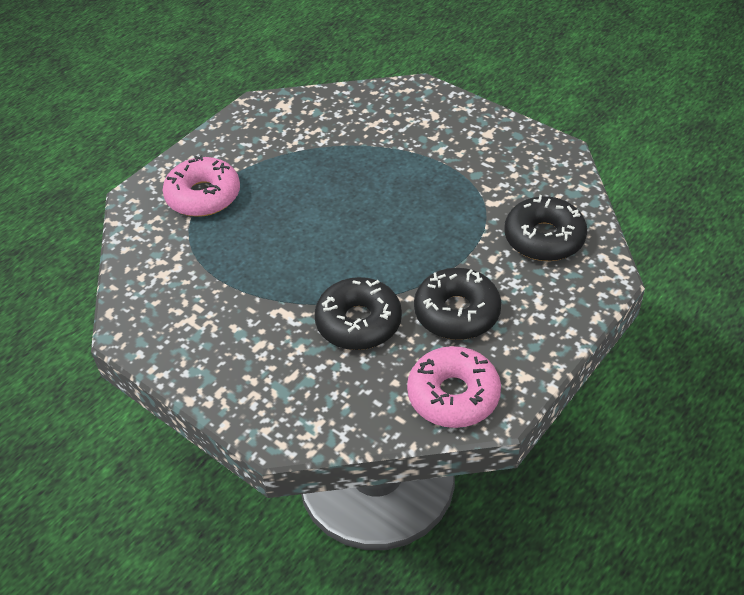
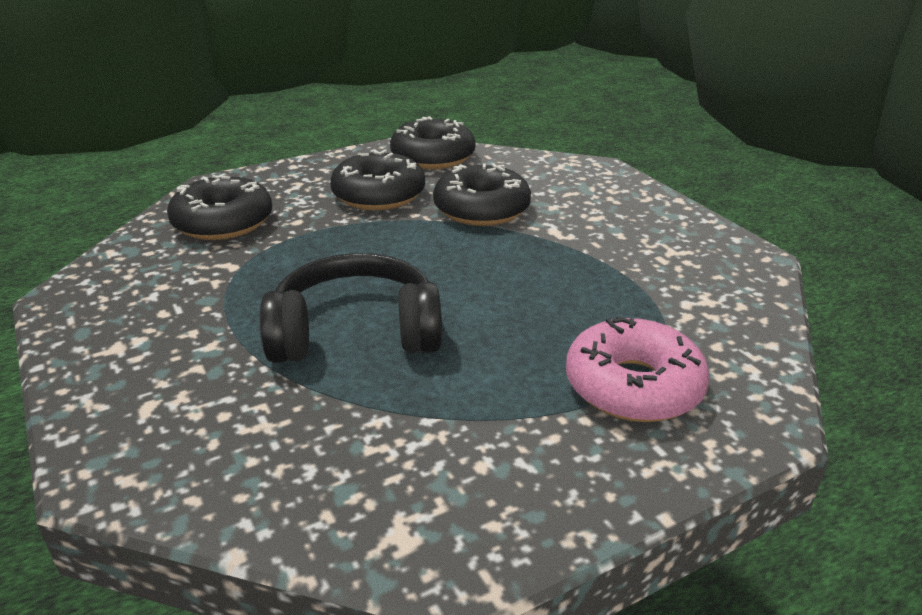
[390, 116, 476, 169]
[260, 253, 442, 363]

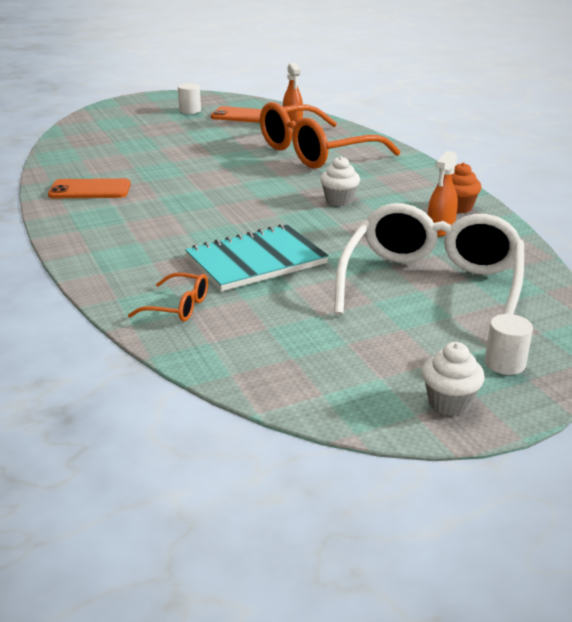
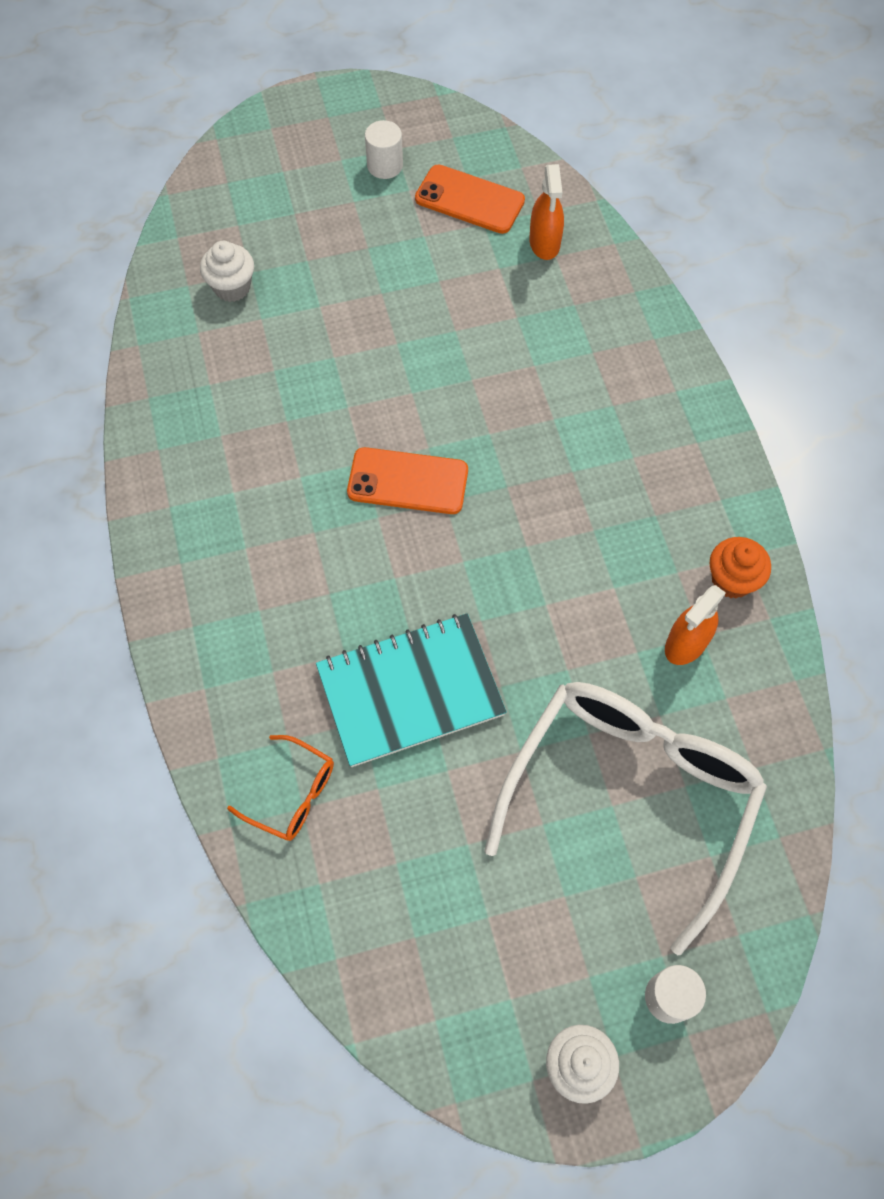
[260, 102, 400, 169] (first image)
[200, 241, 254, 302]
[347, 447, 468, 514]

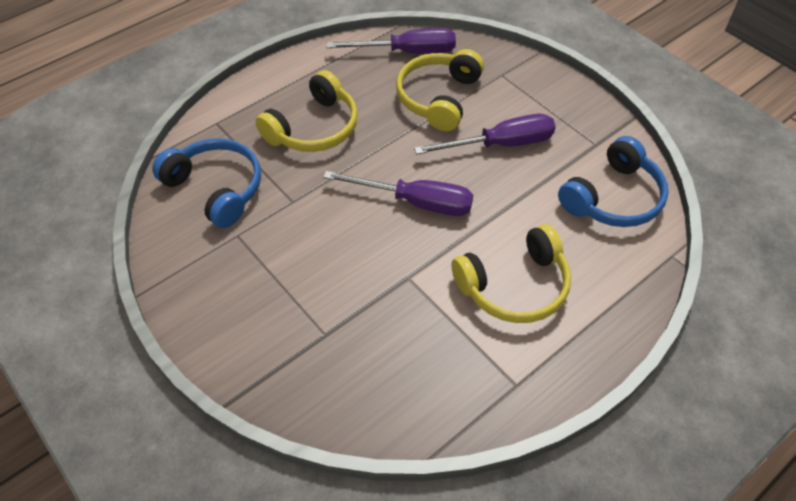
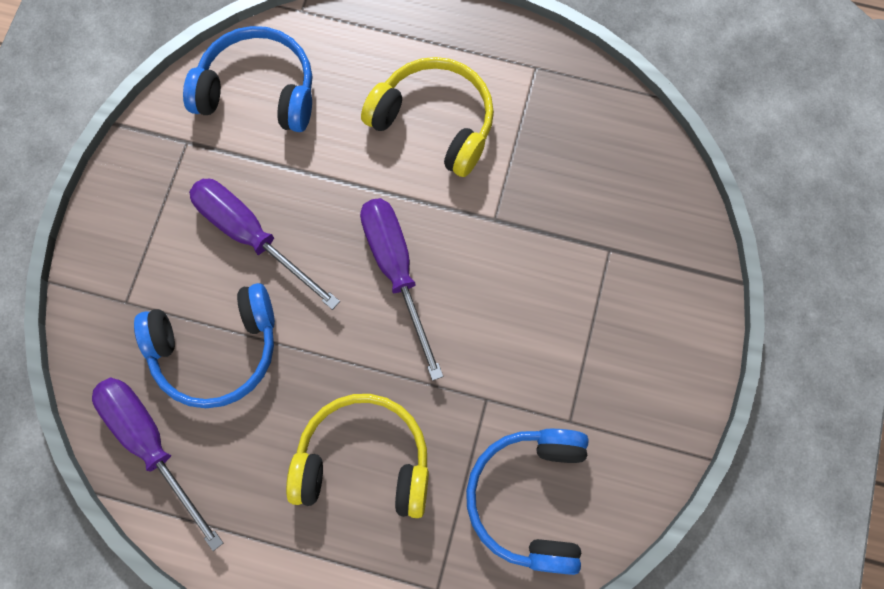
[134, 283, 275, 408]

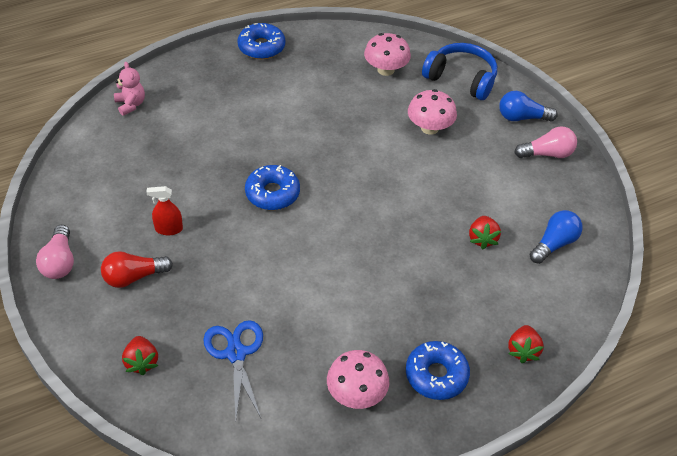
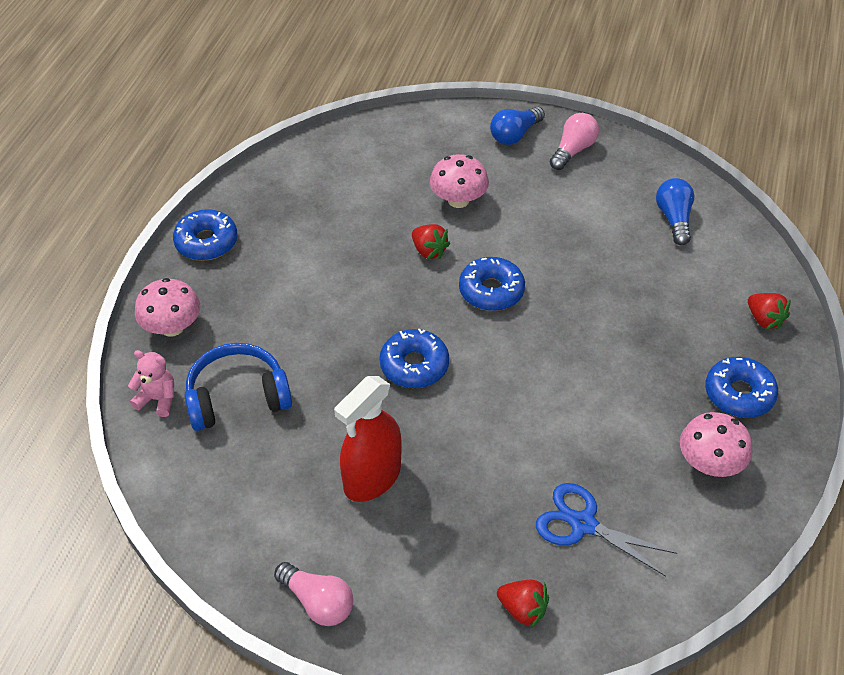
[135, 278, 200, 337]
[184, 343, 292, 431]
[334, 376, 402, 502]
[412, 224, 450, 259]
[101, 251, 173, 288] (first image)
[459, 257, 525, 311]

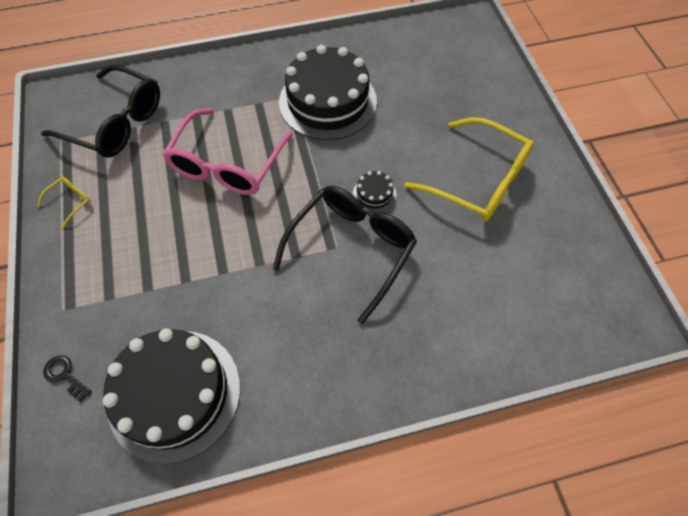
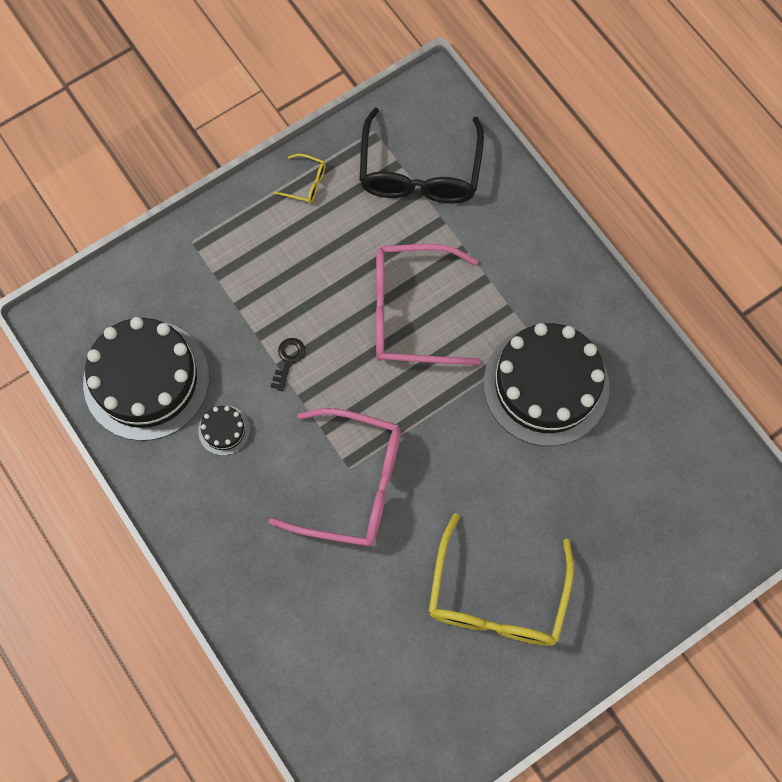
[198, 406, 250, 456]
[269, 408, 401, 546]
[270, 338, 305, 391]

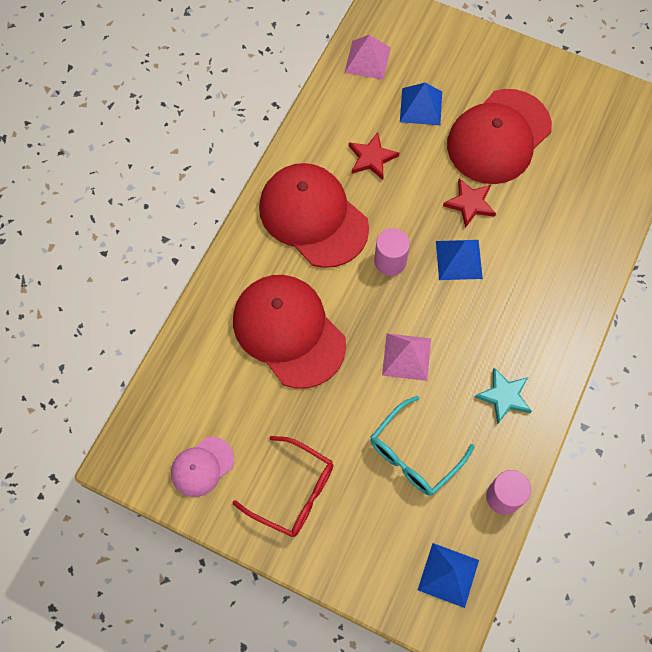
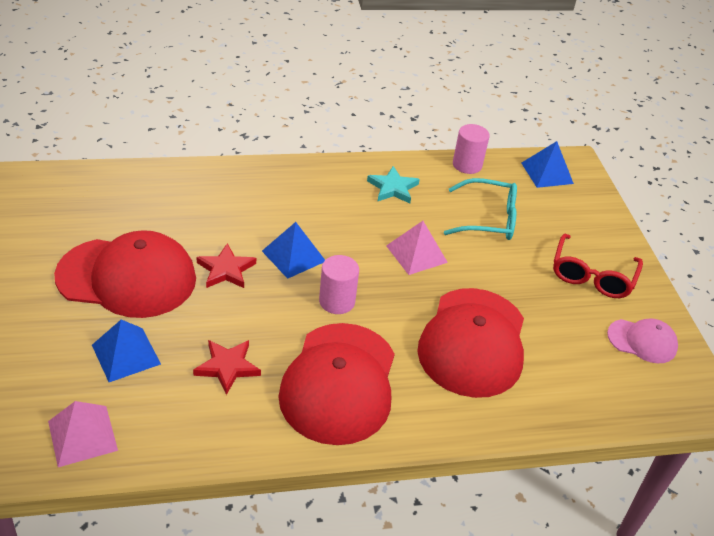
[553, 234, 643, 298]

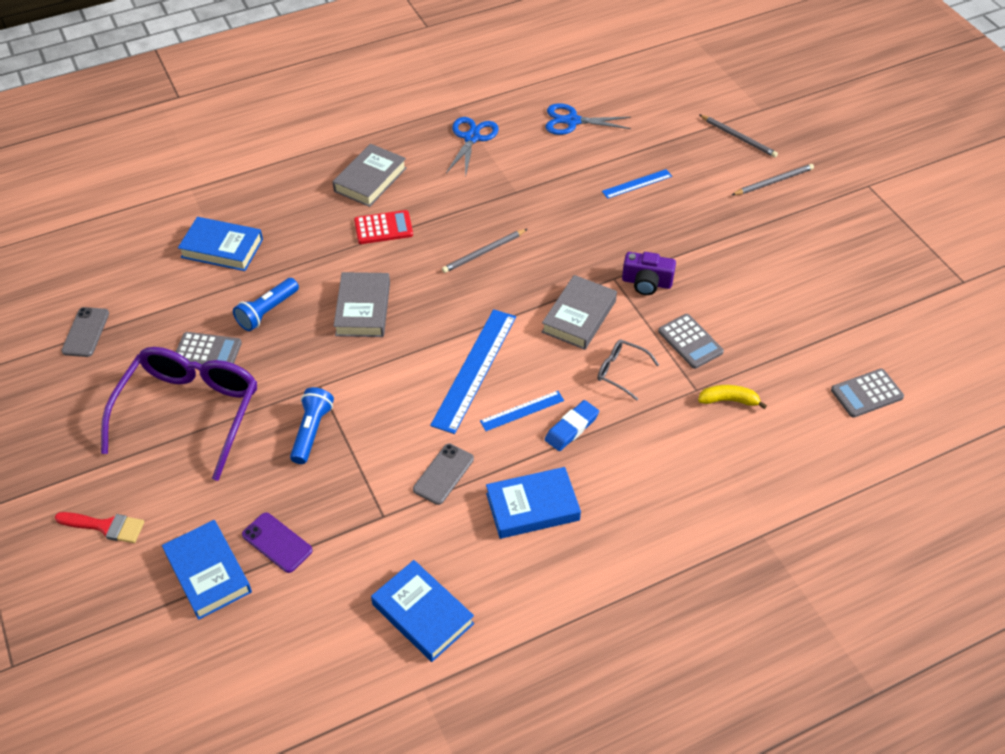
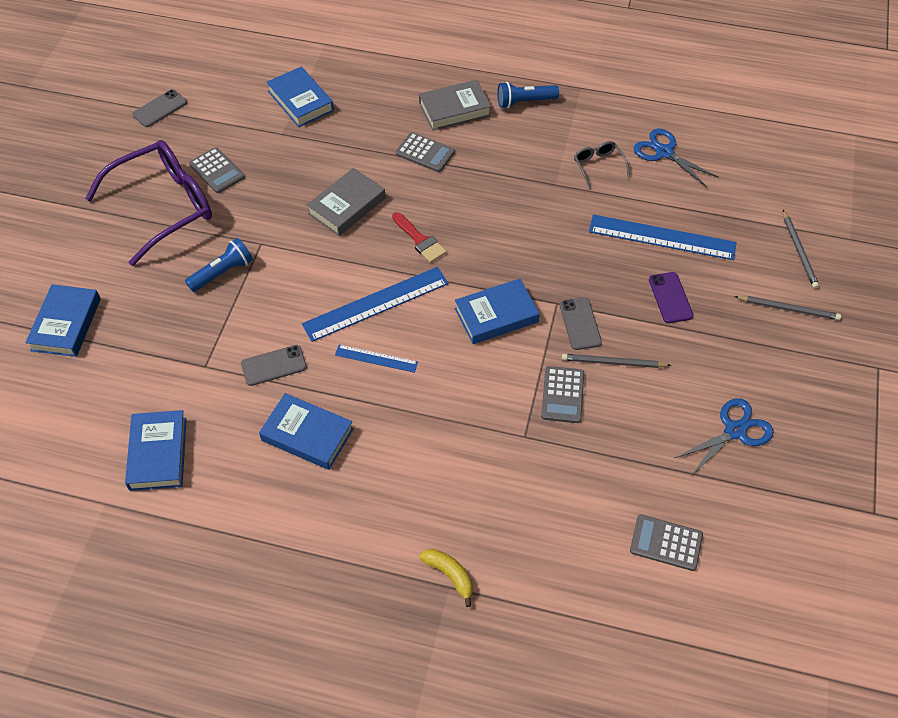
[675, 398, 774, 476]
[589, 214, 736, 260]
[395, 132, 455, 172]
[562, 354, 671, 368]
[560, 297, 602, 350]
[455, 279, 540, 344]
[497, 82, 559, 109]
[574, 141, 630, 189]
[420, 549, 473, 607]
[545, 400, 599, 451] (first image)
[392, 212, 447, 263]
[649, 272, 693, 323]

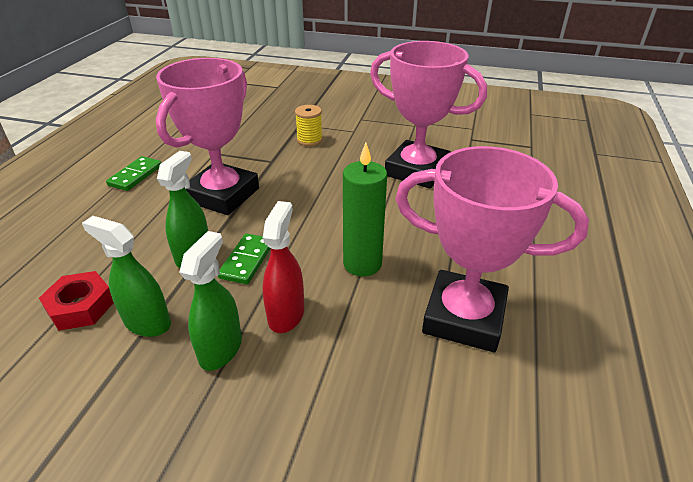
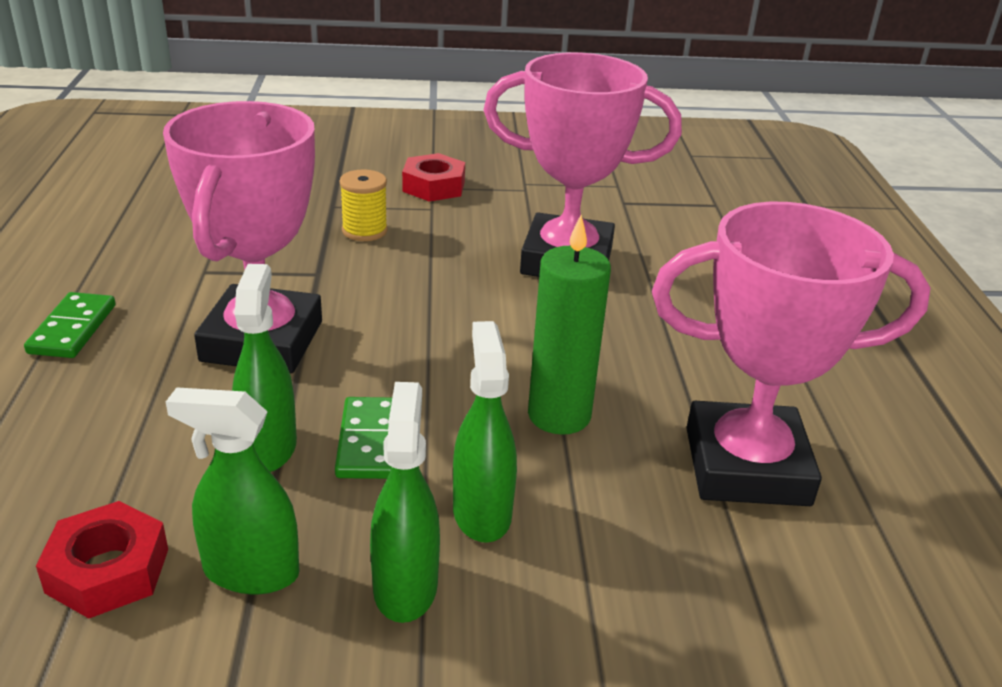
[453, 321, 517, 543]
[402, 153, 465, 202]

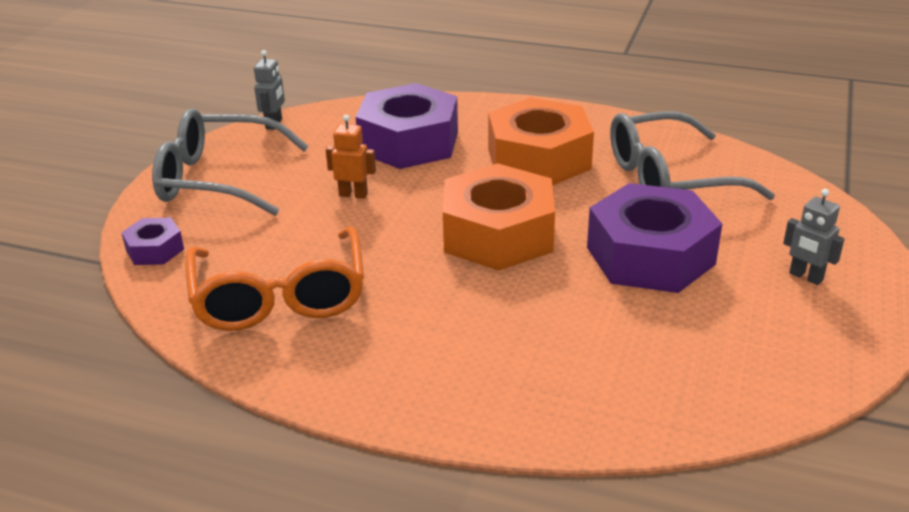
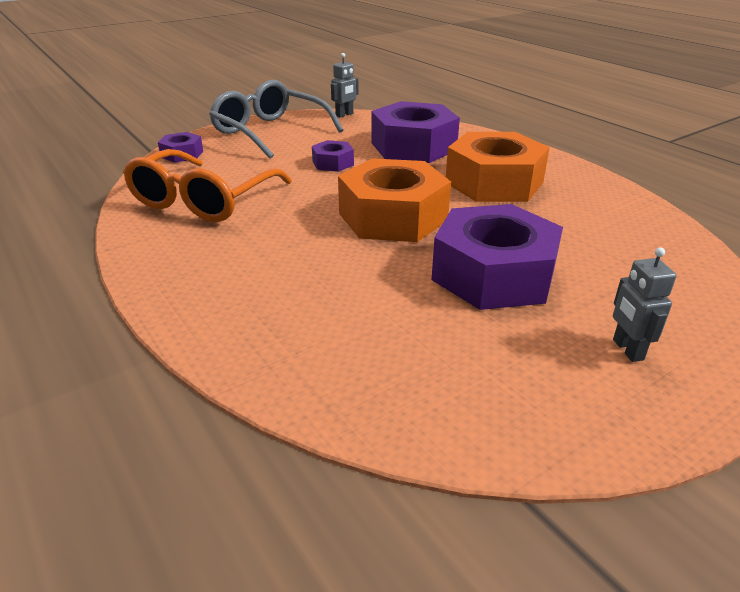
[610, 111, 775, 200] (first image)
[312, 140, 354, 172]

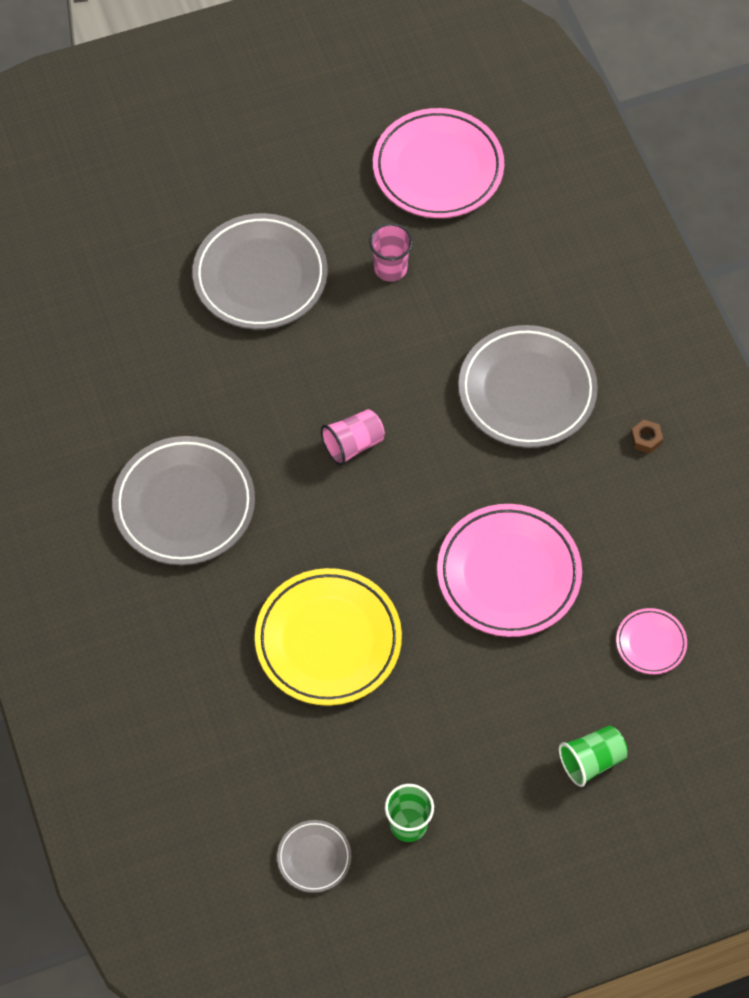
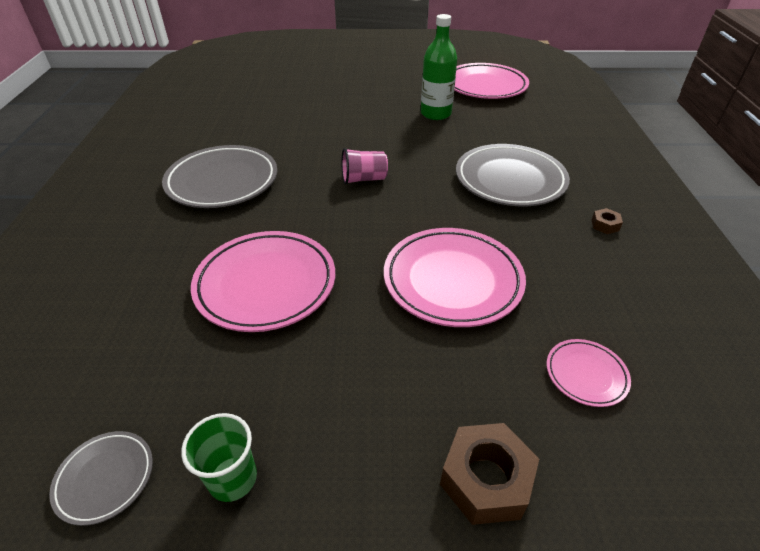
[192, 213, 328, 329] (first image)
[421, 14, 457, 120]
[191, 231, 335, 332]
[440, 423, 539, 525]

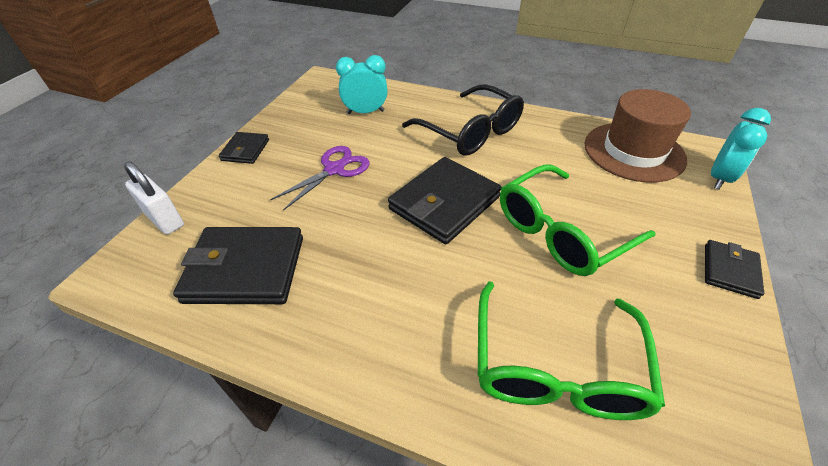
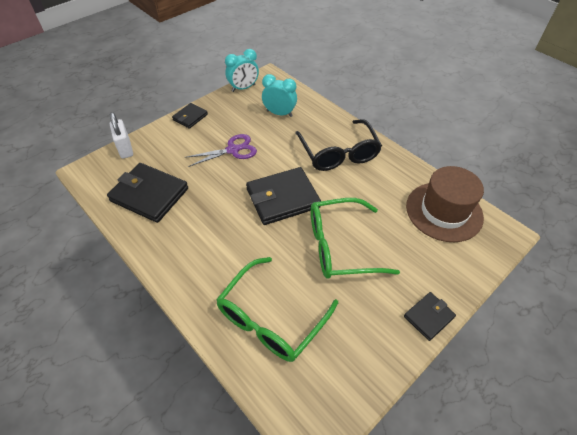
[225, 49, 259, 92]

